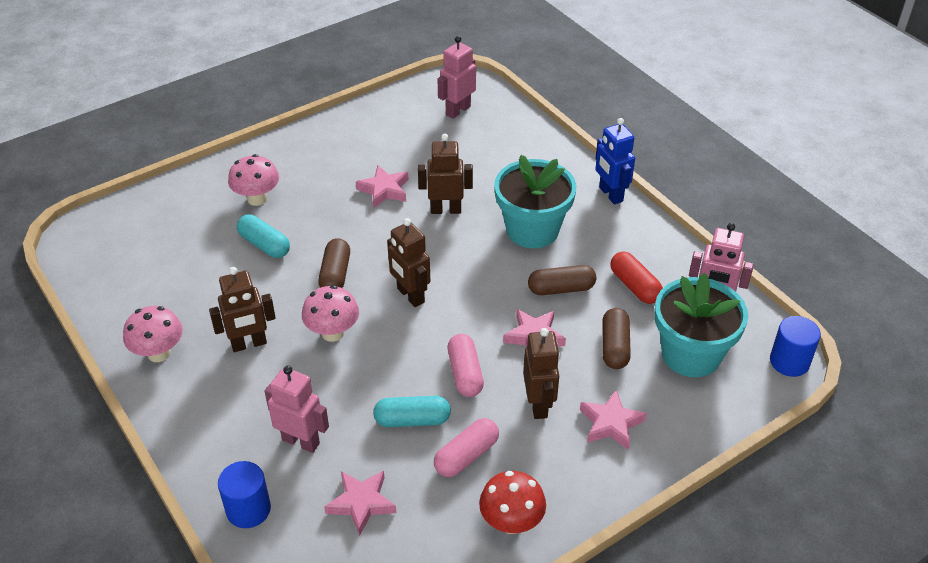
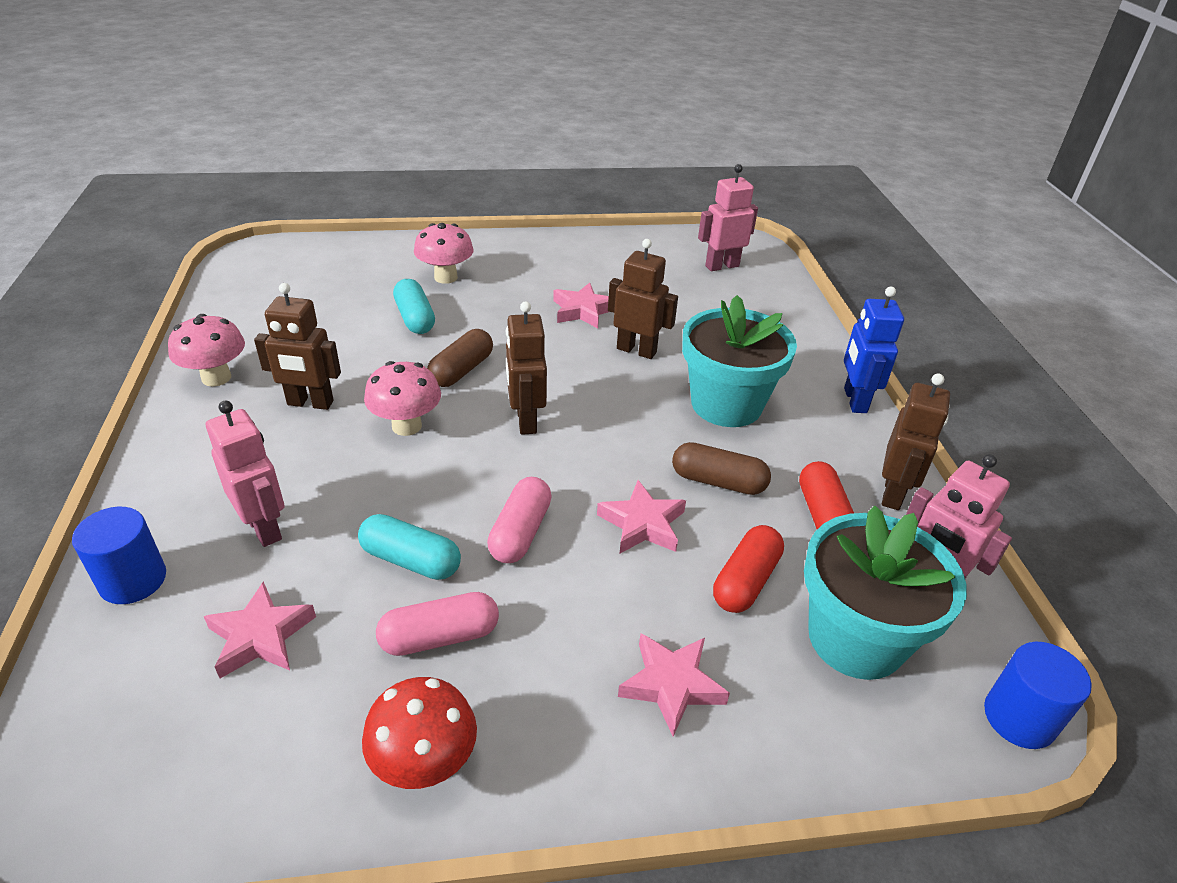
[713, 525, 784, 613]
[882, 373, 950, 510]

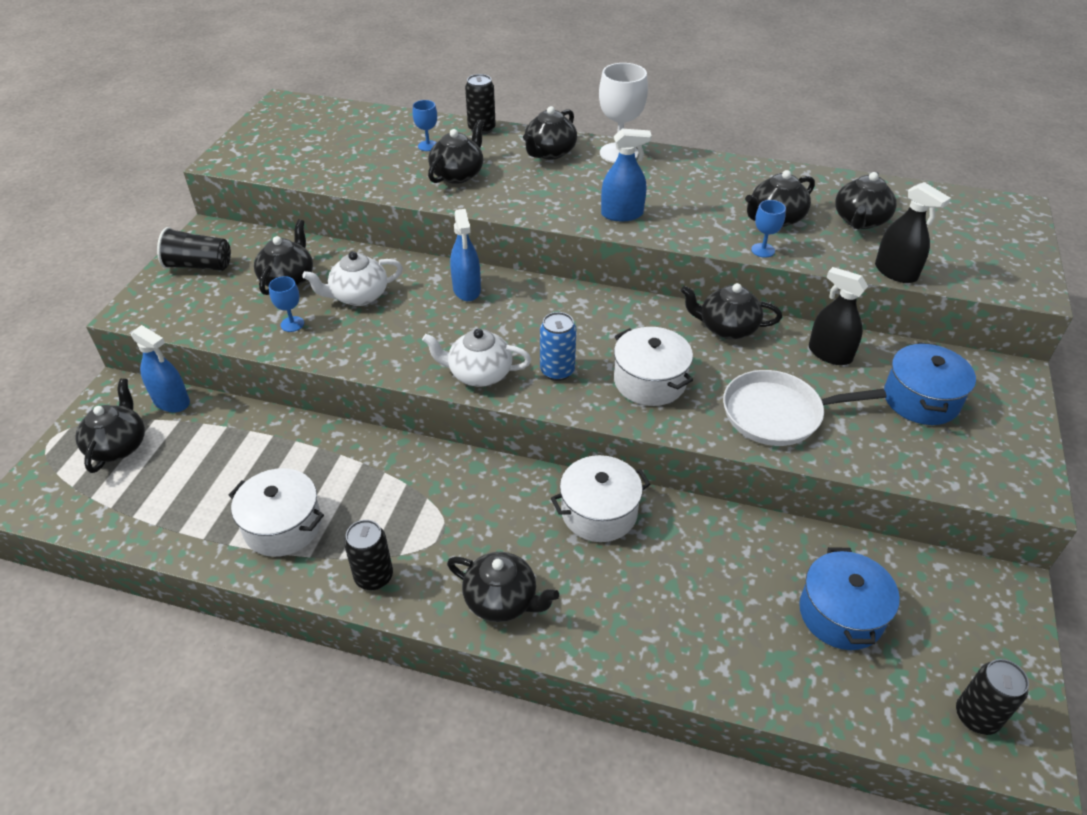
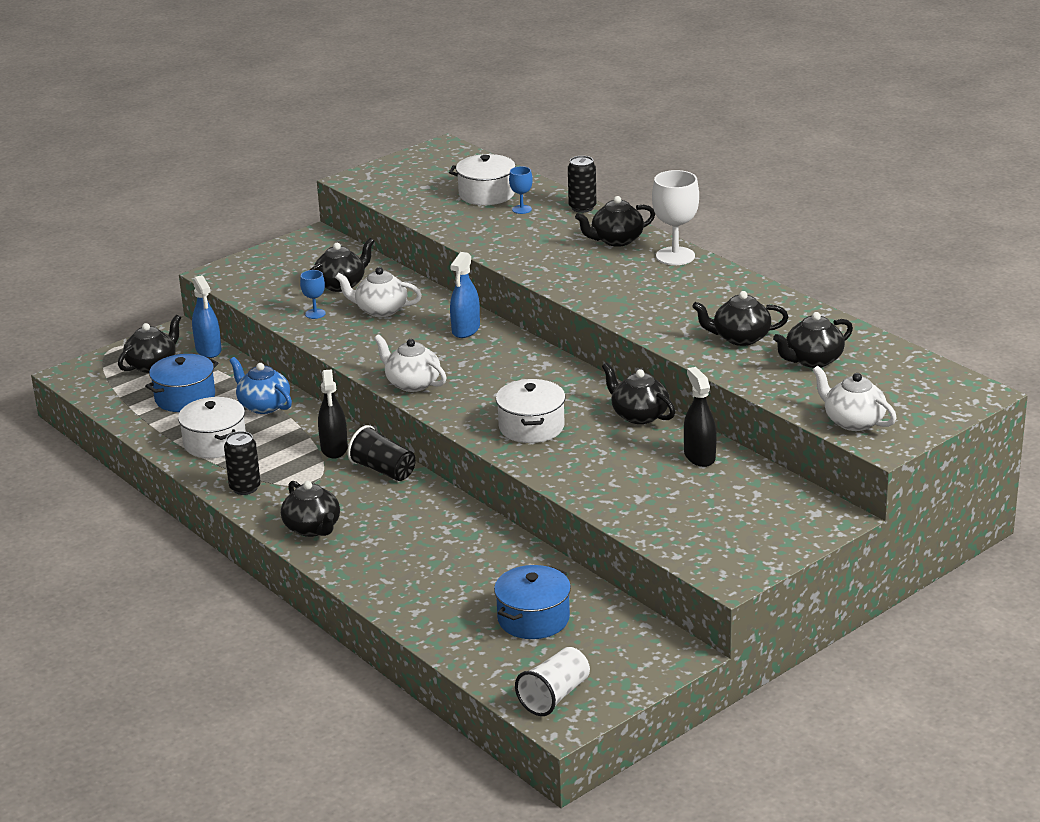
[428, 119, 484, 184] (first image)
[601, 129, 652, 221] (first image)
[318, 369, 348, 458]
[751, 200, 786, 258] (first image)
[348, 425, 415, 481]
[540, 312, 576, 381] (first image)
[145, 354, 218, 412]
[723, 370, 886, 446] (first image)
[449, 154, 516, 205]
[515, 647, 590, 716]
[229, 357, 292, 414]
[813, 366, 897, 431]

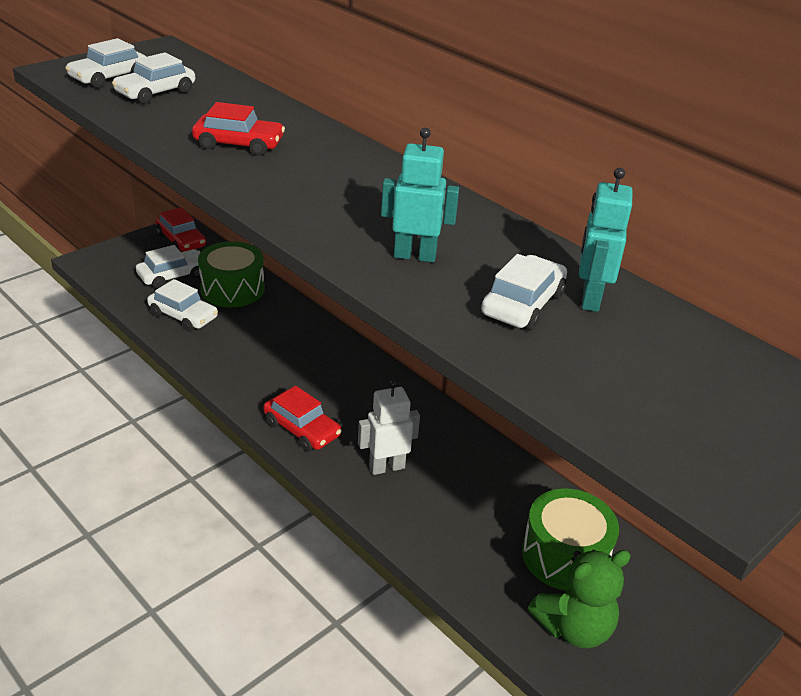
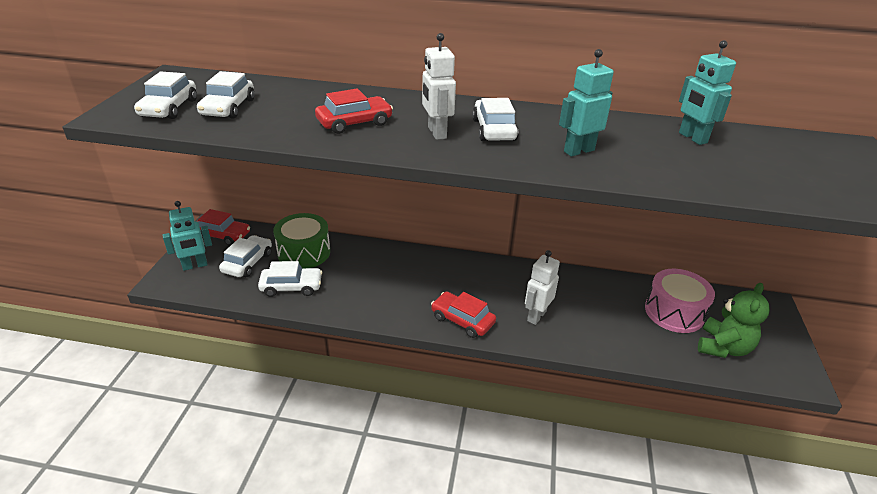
[472, 98, 519, 141]
[431, 291, 496, 338]
[645, 269, 715, 333]
[422, 33, 456, 140]
[163, 201, 212, 271]

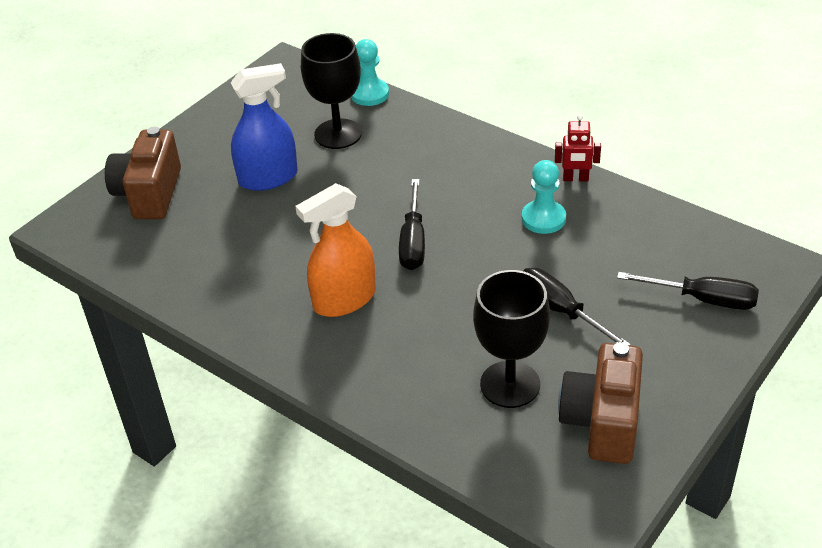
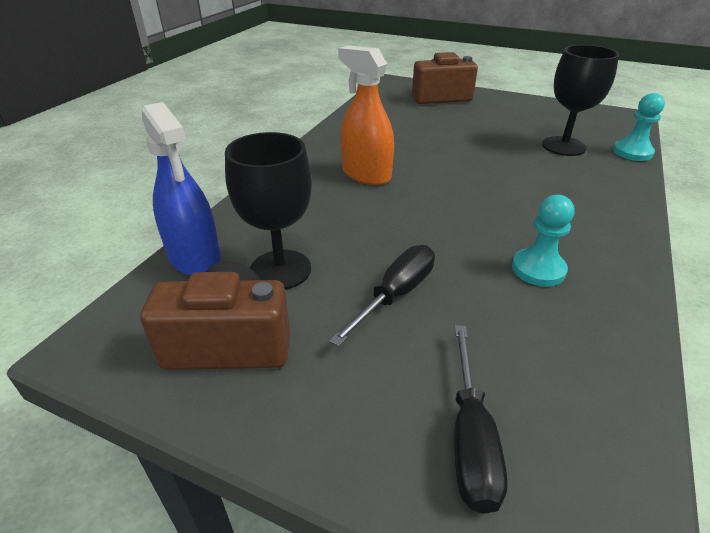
[142, 102, 221, 275]
[555, 114, 601, 182] (first image)
[399, 179, 425, 270] (first image)

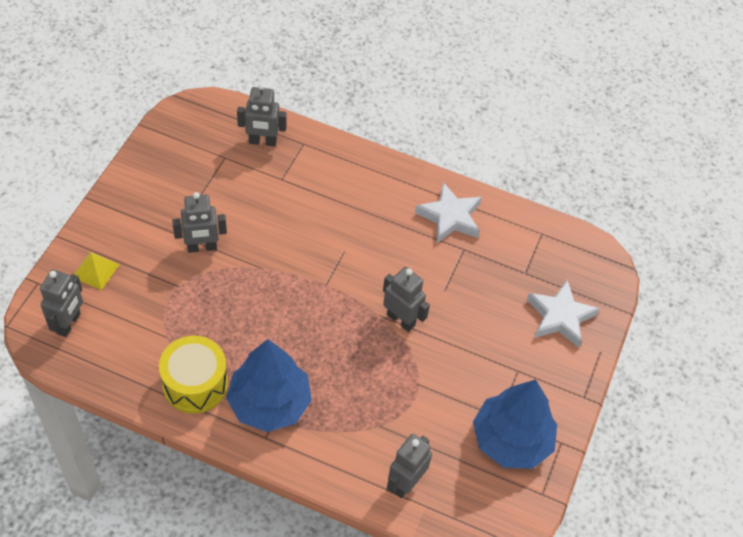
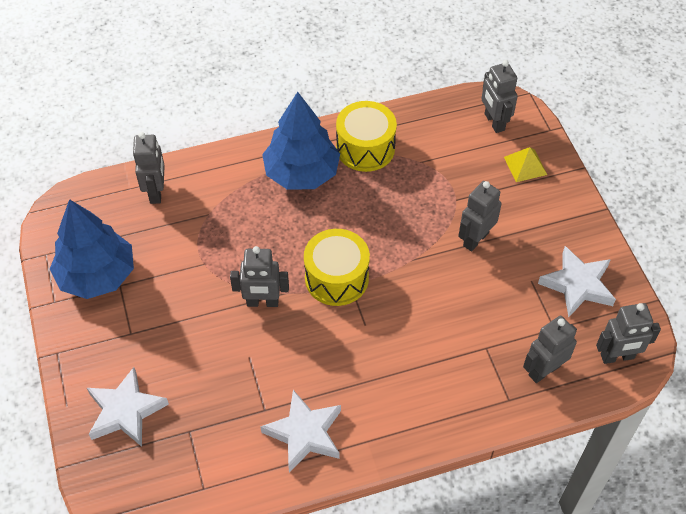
[304, 229, 370, 306]
[538, 246, 616, 317]
[596, 303, 661, 364]

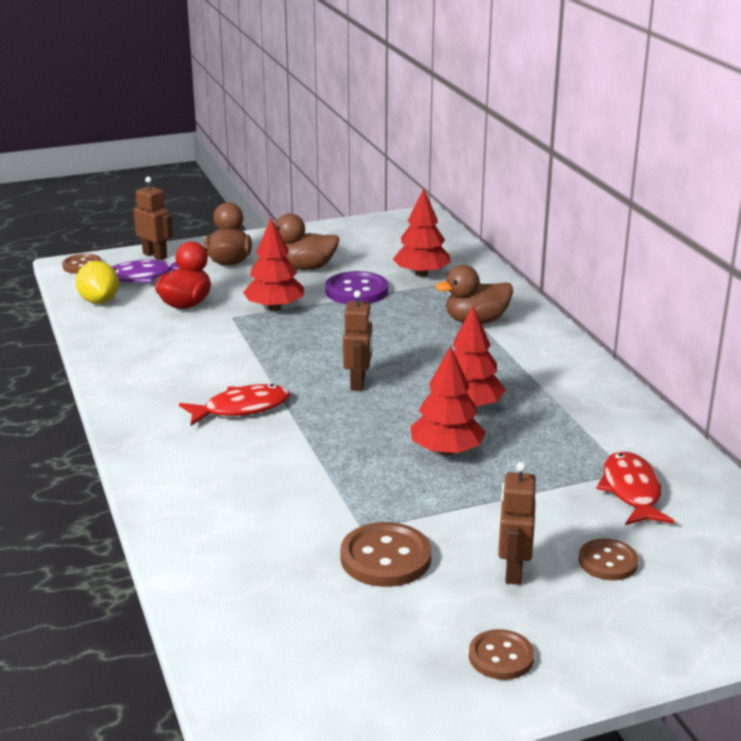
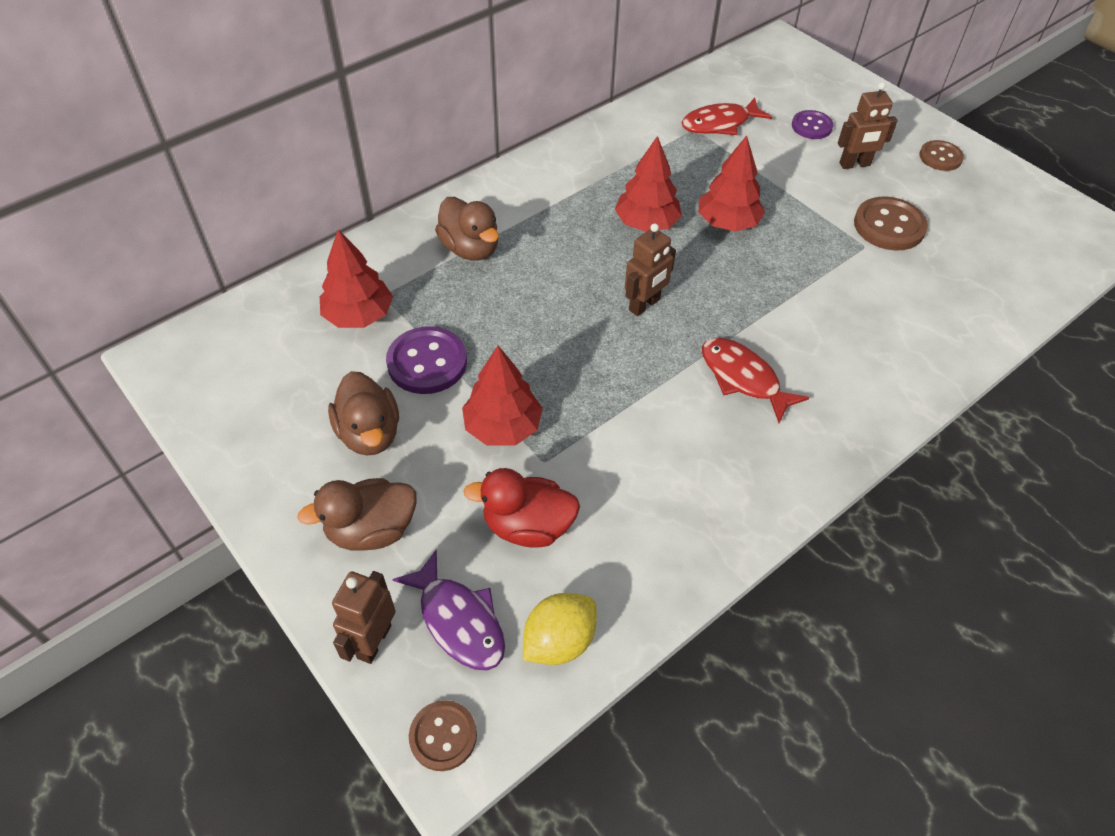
[625, 223, 676, 316]
[792, 110, 833, 139]

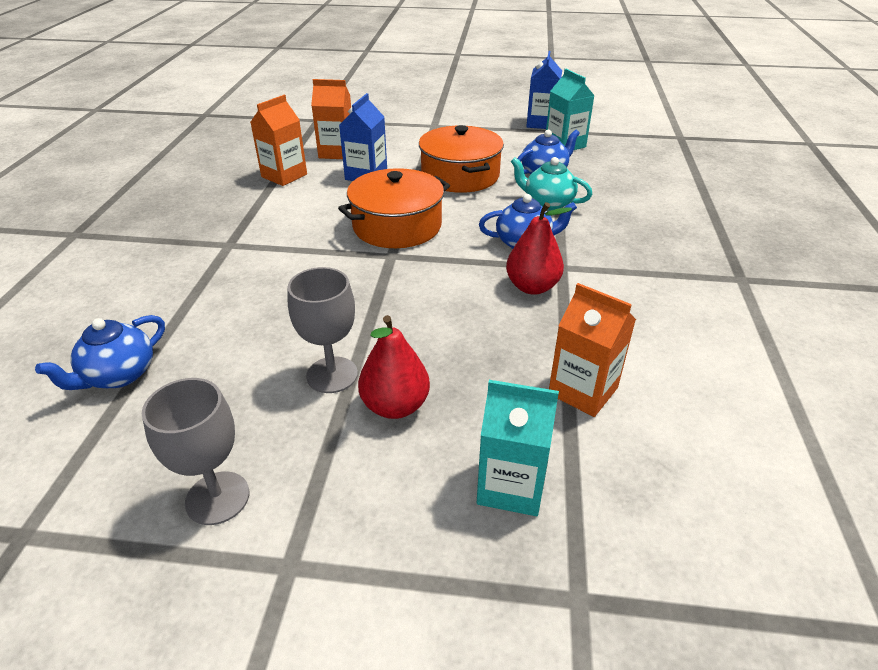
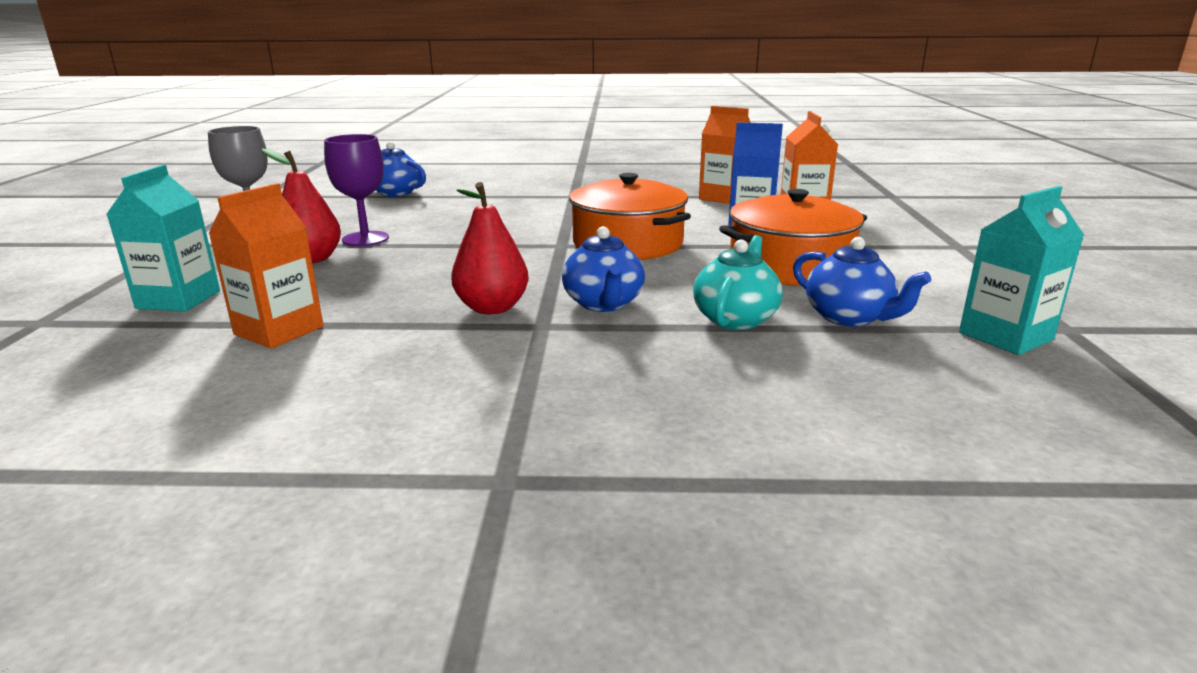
[526, 51, 562, 129] (first image)
[324, 134, 389, 246]

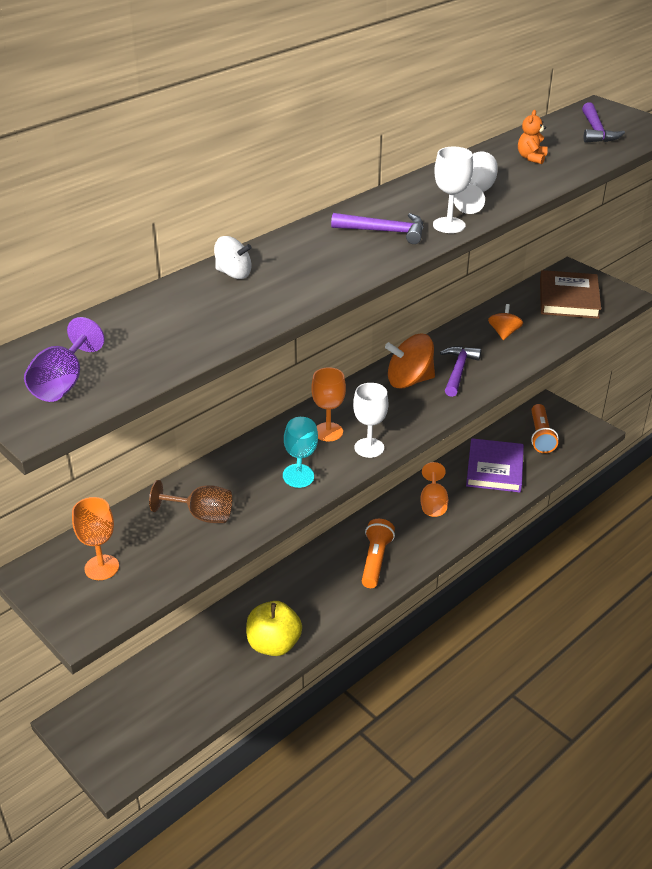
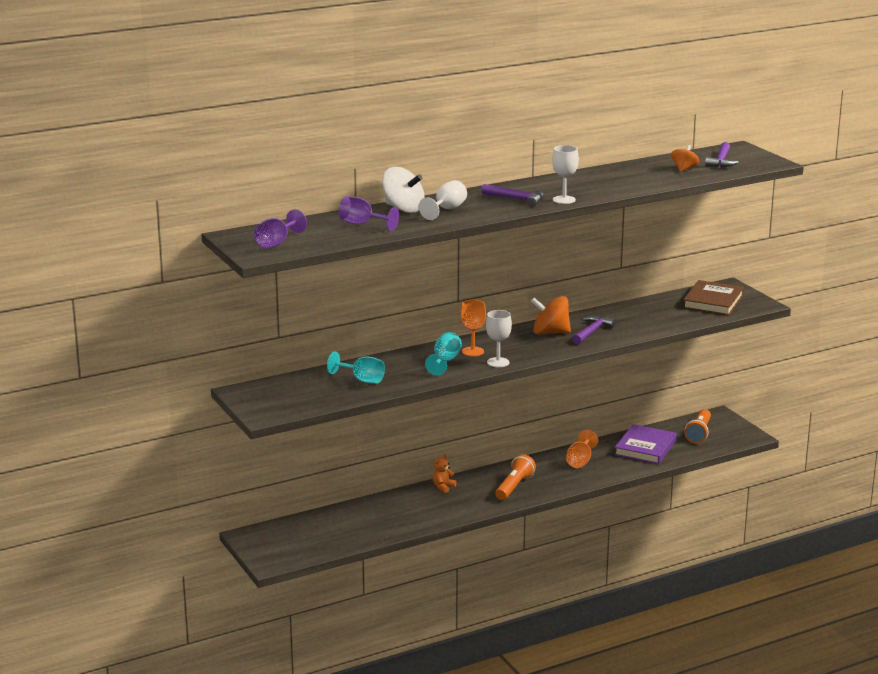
[433, 454, 457, 493]
[419, 180, 467, 220]
[382, 167, 425, 213]
[671, 145, 699, 172]
[327, 351, 385, 384]
[72, 497, 119, 580] (first image)
[246, 601, 302, 656] (first image)
[339, 196, 399, 231]

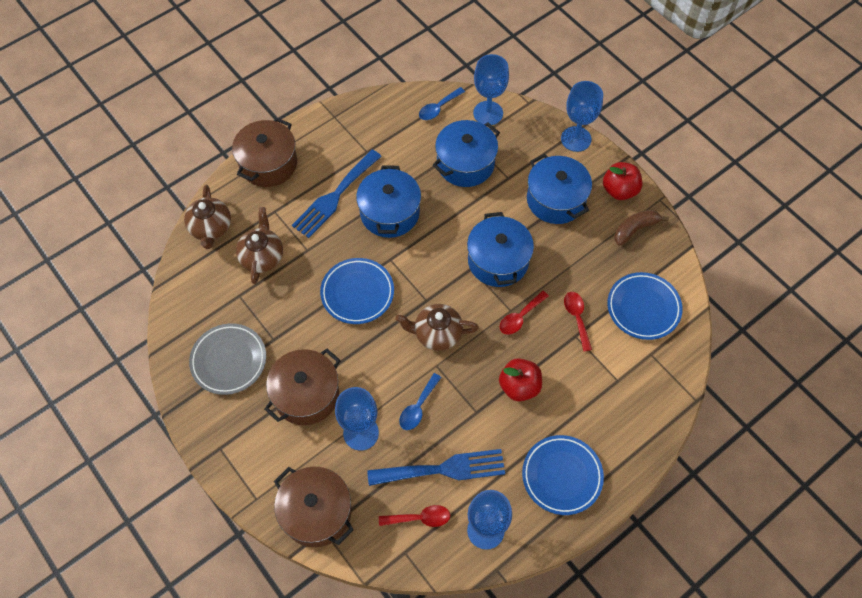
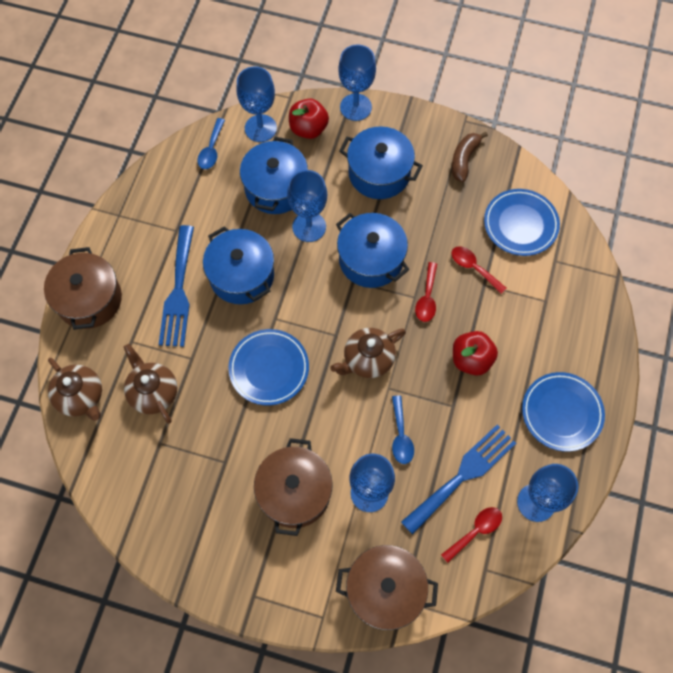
[289, 98, 329, 139]
[189, 323, 266, 395] (first image)
[287, 170, 327, 242]

